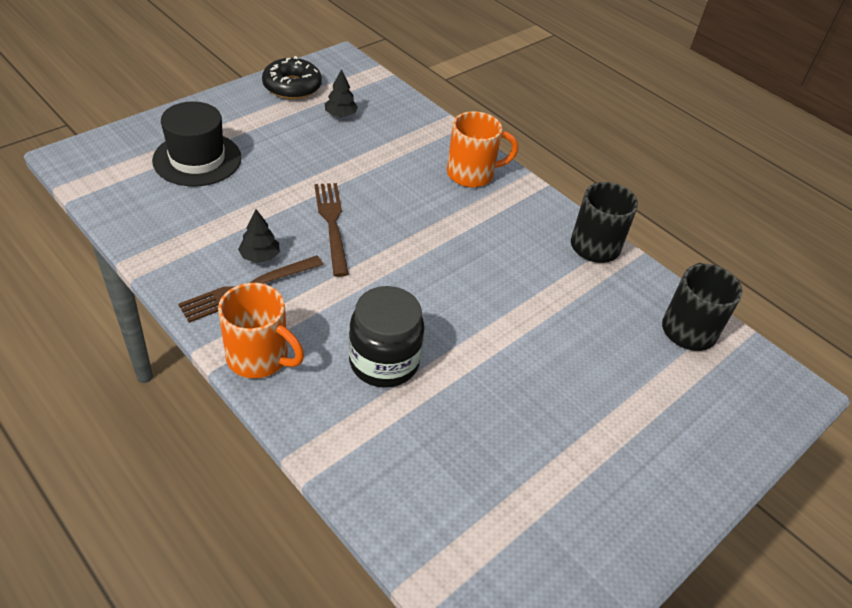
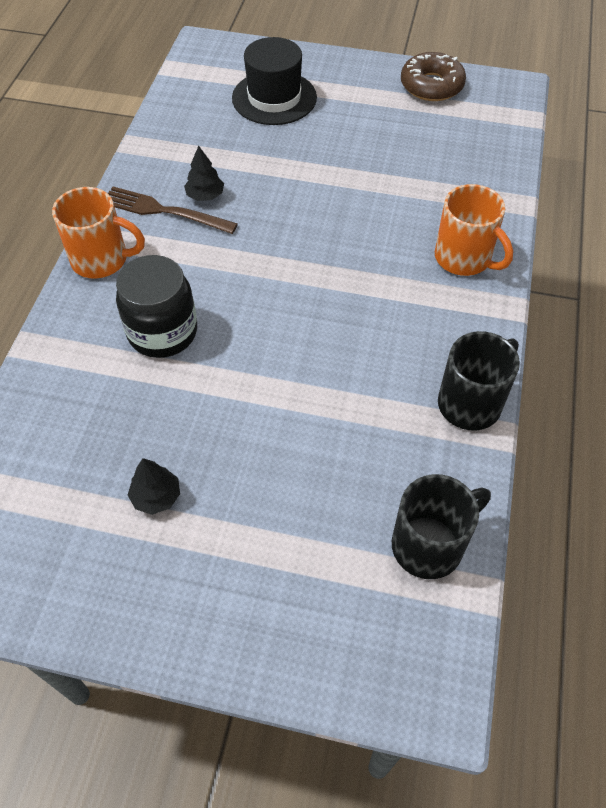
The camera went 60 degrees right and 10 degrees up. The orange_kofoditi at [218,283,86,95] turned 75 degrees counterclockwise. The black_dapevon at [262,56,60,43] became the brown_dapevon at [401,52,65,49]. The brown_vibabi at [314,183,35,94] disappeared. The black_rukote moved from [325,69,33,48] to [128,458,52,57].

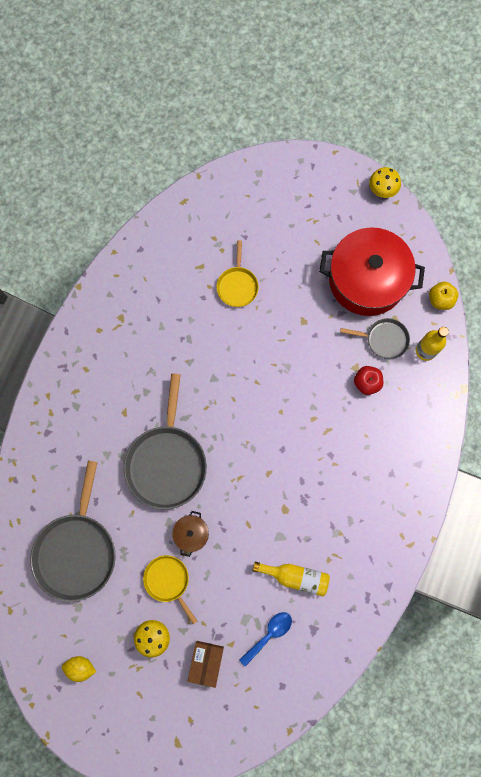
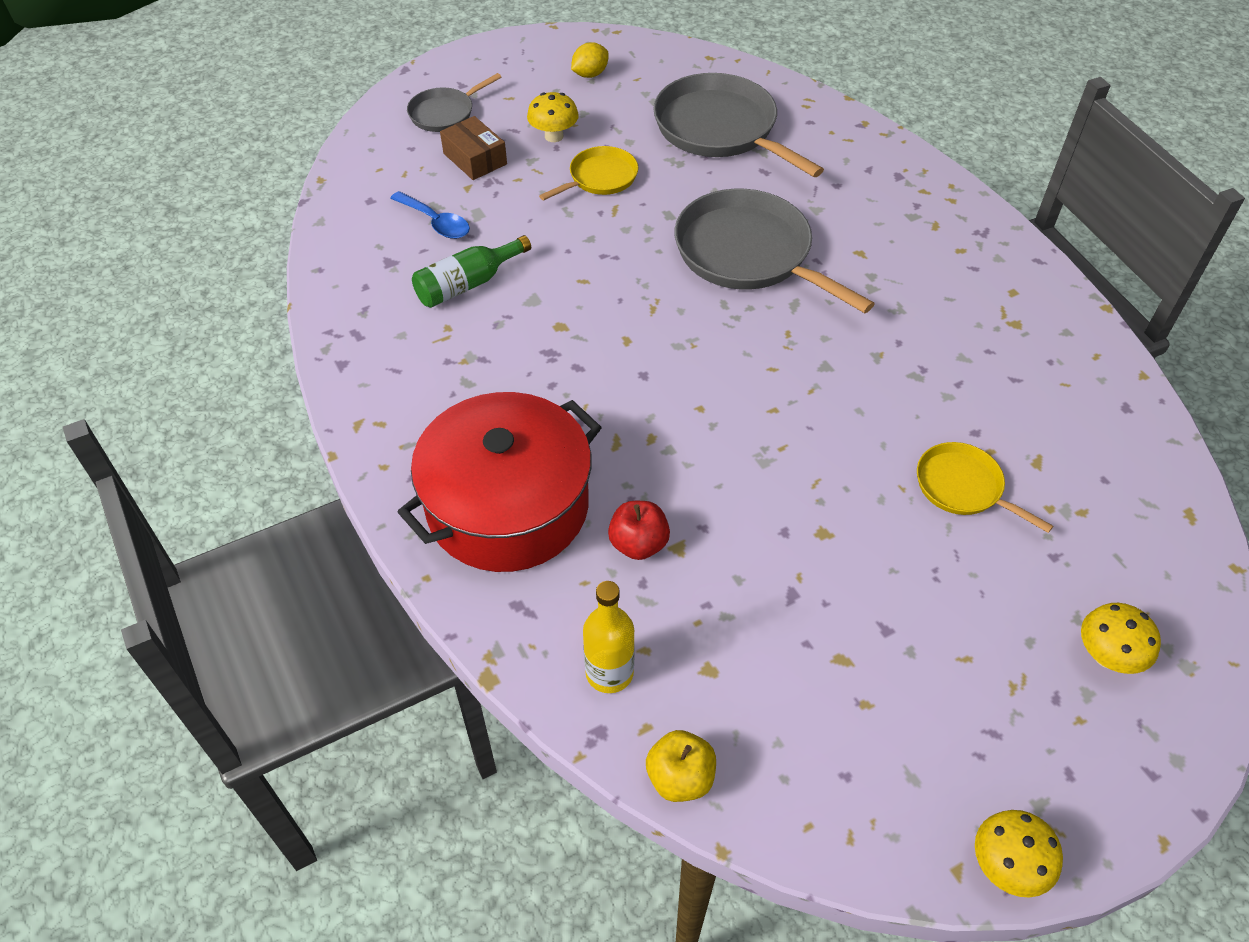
The camera went 130 degrees right and 25 degrees down. The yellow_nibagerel at [143,555,54,69] turned 45 degrees counterclockwise. The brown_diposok at [172,511,37,46] disappeared. The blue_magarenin at [239,612,53,55] turned 45 degrees counterclockwise. The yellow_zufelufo at [253,562,77,34] became the green_zufelufo at [412,235,119,73]. The red_diposok moved from [319,227,106,89] to [398,392,204,180]. The grey_nibagerel moved from [340,318,70,41] to [407,73,95,59]. The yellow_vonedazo at [1081,603,80,71] appeared.

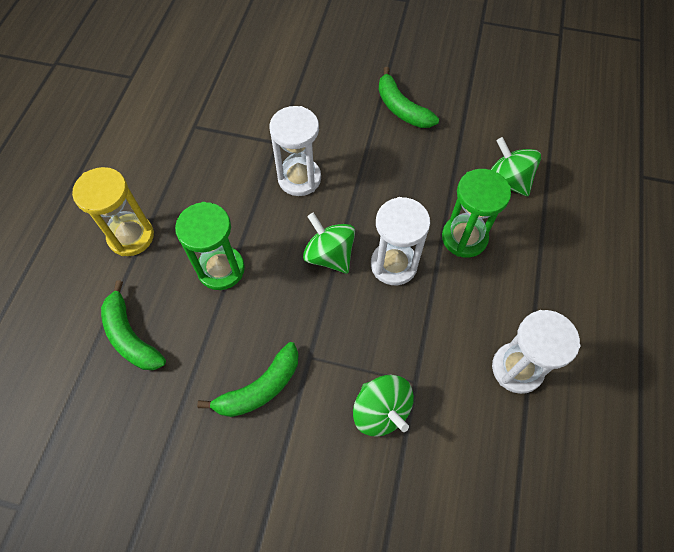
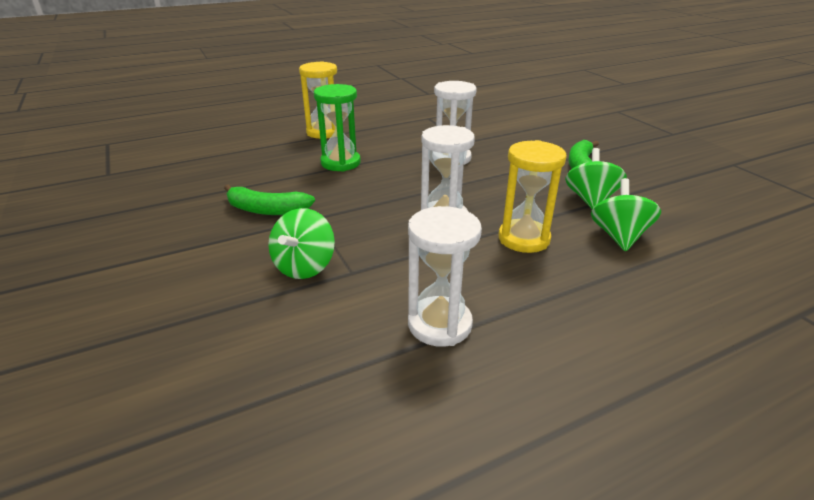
The camera went 50 degrees right and 30 degrees down. The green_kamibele at [101,280,65,90] disappeared. The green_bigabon moved from [303,212,52,62] to [565,148,62,61]. The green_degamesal at [442,169,69,89] became the yellow_degamesal at [498,140,69,113].

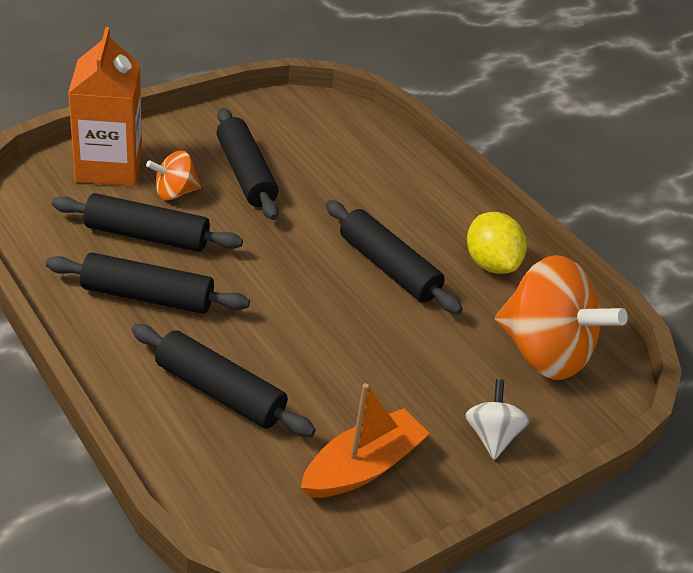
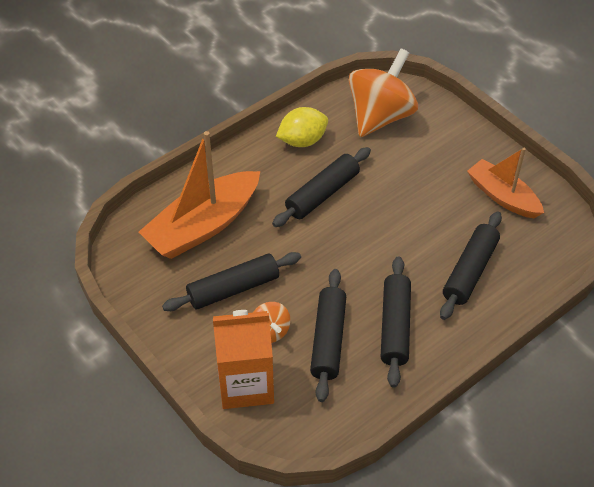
The camera went 90 degrees left and 10 degrees up. The white_bigabon at [465,379,65,81] disappeared. The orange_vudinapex at [139,131,121,128] appeared.

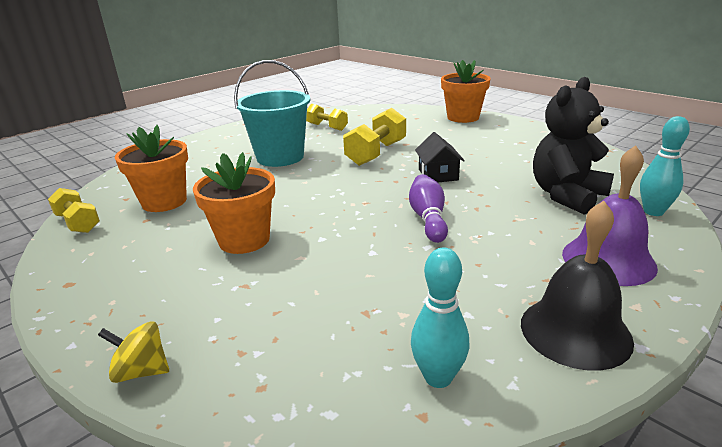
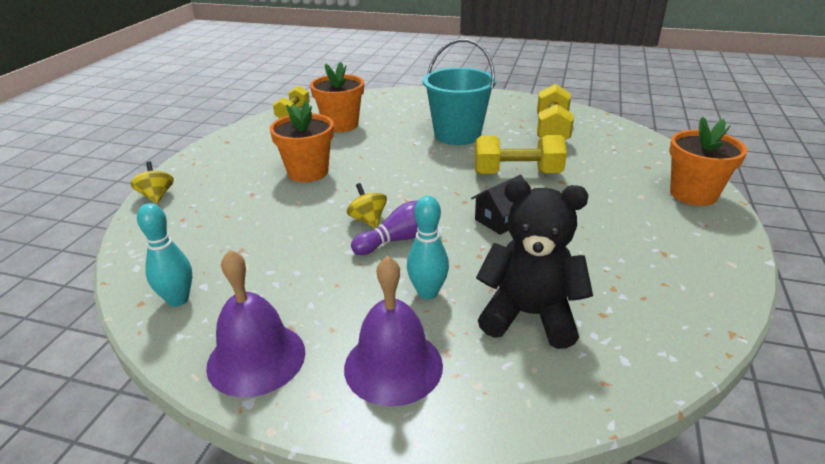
The camera went 60 degrees right and 5 degrees up. The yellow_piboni at [306,104,42,27] changed to 1.54 times the size. The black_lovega at [521,201,113,170] became the purple_lovega at [206,250,99,147]. The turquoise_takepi moved from [640,116,50,100] to [407,196,42,103]. The yellow_bigabon at [347,183,40,45] appeared.

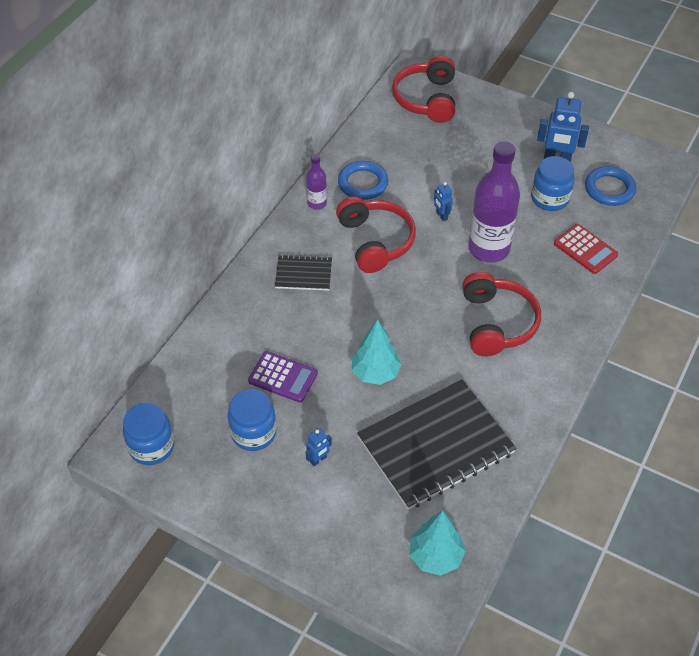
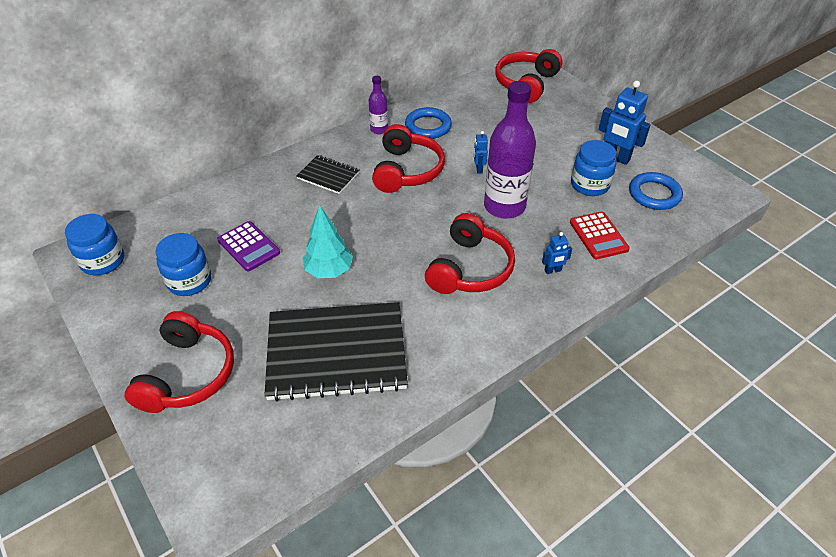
The camera went 25 degrees right and 5 degrees down. The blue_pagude moved from [306,428,26,38] to [542,232,30,42]. The turquoise_rukote at [409,511,57,65] disappeared. The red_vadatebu at [125,311,109,102] appeared.

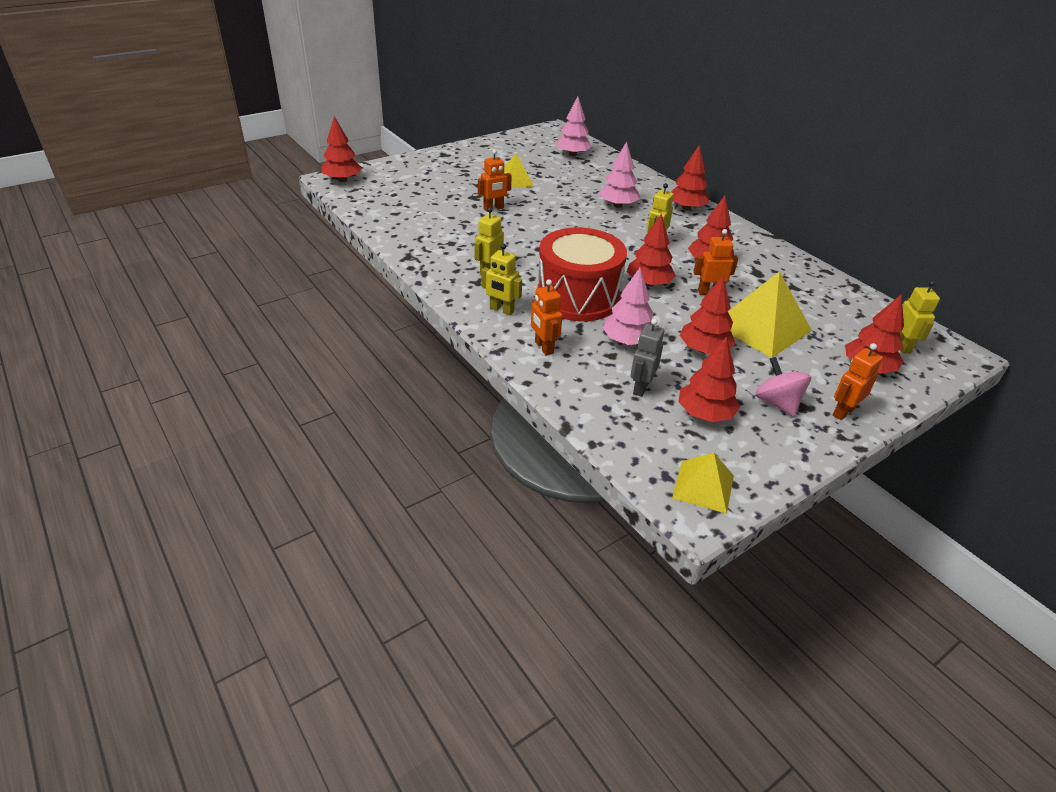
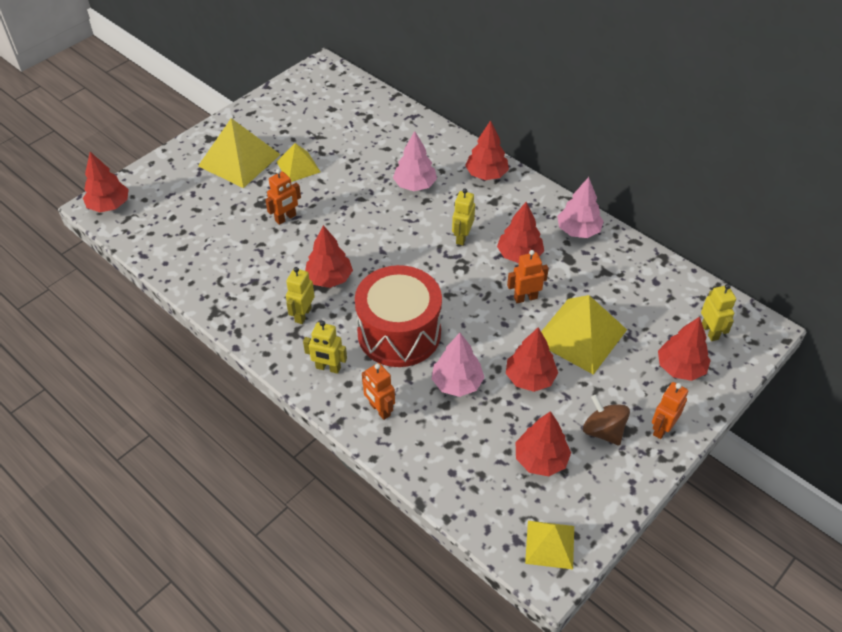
The camera went 10 degrees left and 10 degrees up. The pink_rukote moved from [556,96,36,60] to [557,177,47,61]. The red_rukote moved from [627,213,49,74] to [305,225,48,63]. The grey_pagude at [630,318,34,79] disappeared. The pink_bigabon at [755,357,56,60] became the brown_bigabon at [583,395,47,50]. The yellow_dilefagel at [198,118,83,70] appeared.

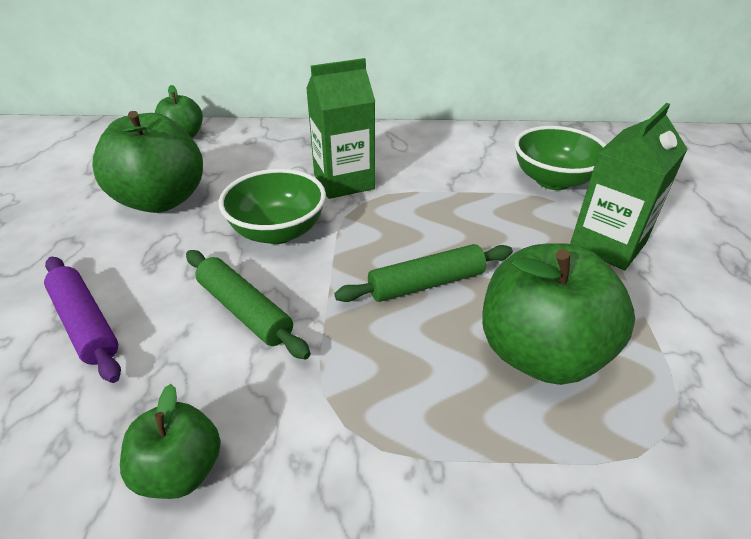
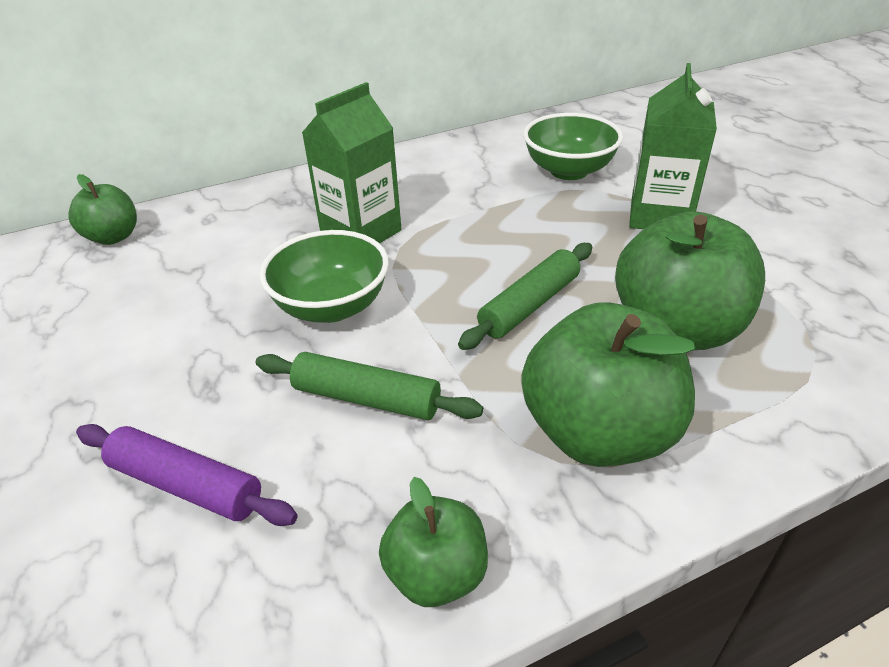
The camera went 25 degrees left and 0 degrees up. The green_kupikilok moved from [92,111,111,102] to [521,302,175,165].

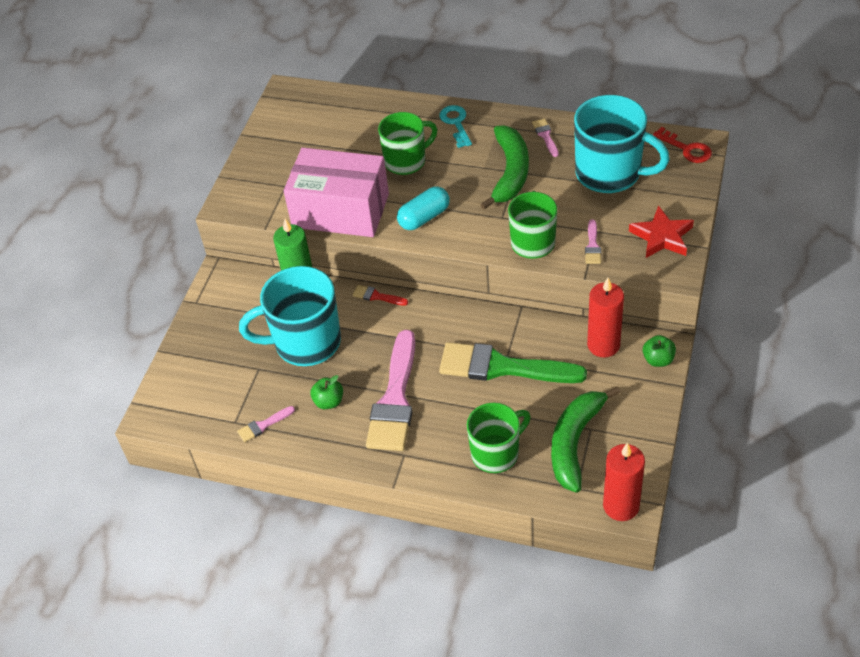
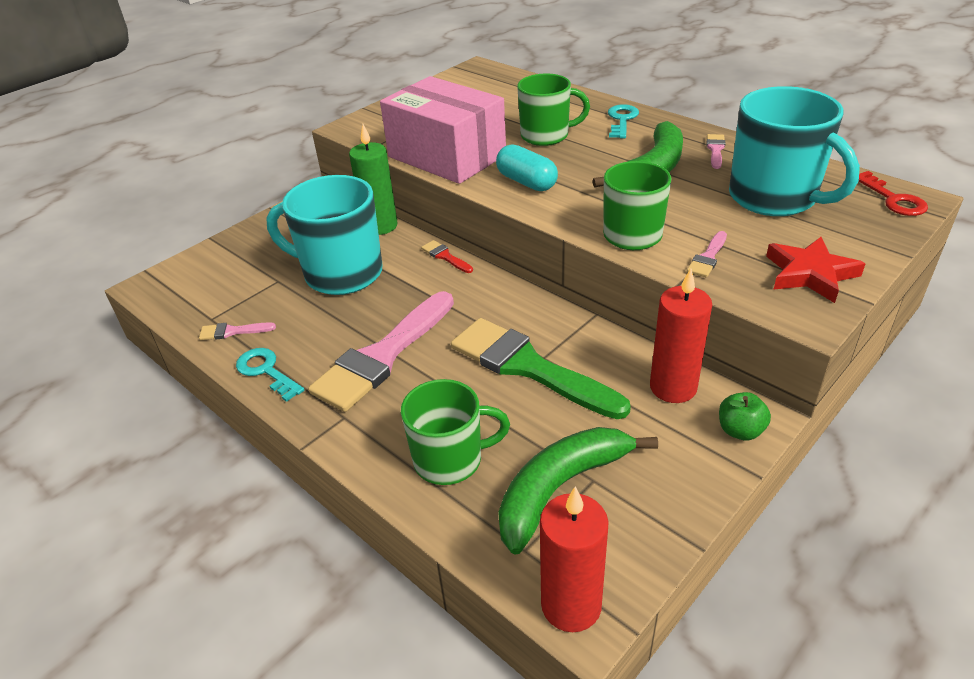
The camera went 25 degrees right and 10 degrees down. The green_kupikilok at [310,375,33,34] disappeared. The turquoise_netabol at [397,186,53,44] turned 60 degrees clockwise. The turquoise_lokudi at [236,348,68,54] appeared.

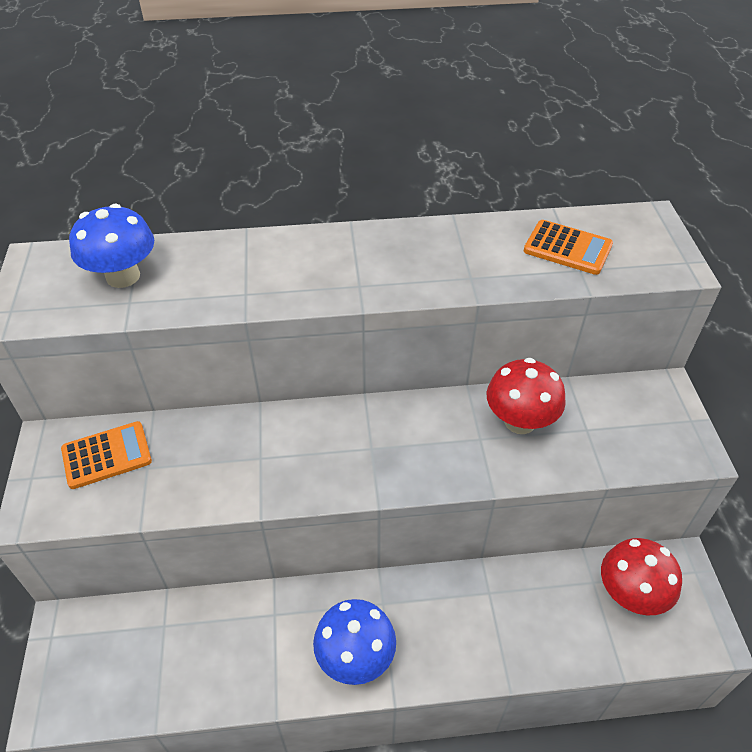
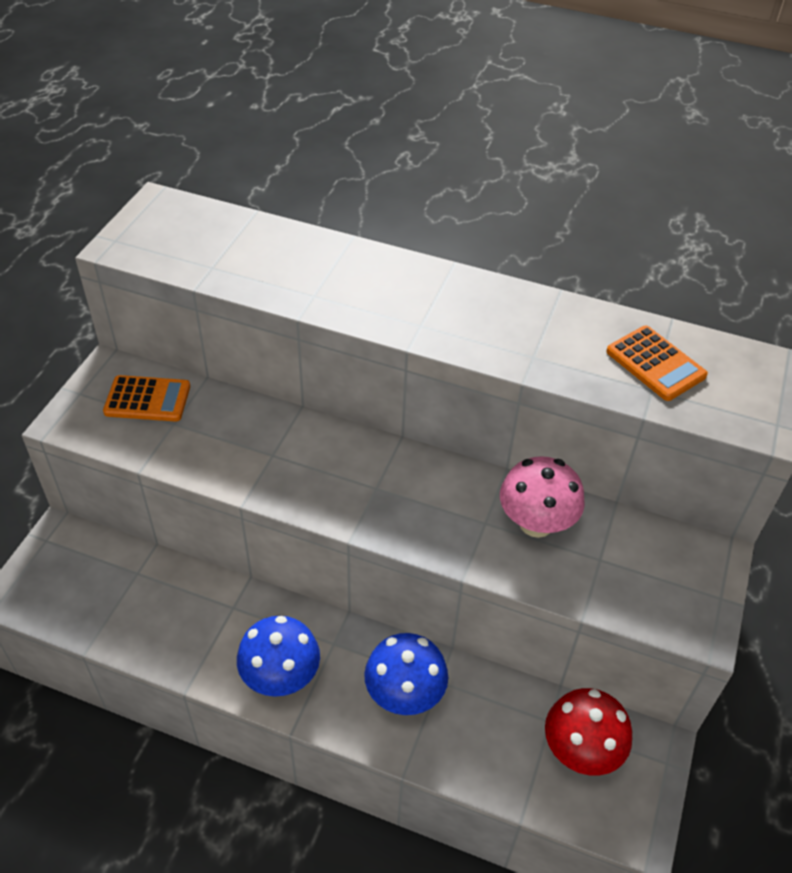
The camera went 25 degrees right and 0 degrees up. The blue_vonedazo moved from [69,204,85,84] to [364,633,84,82]. The red_vonedazo at [487,358,79,76] became the pink_vonedazo at [500,456,85,82].

